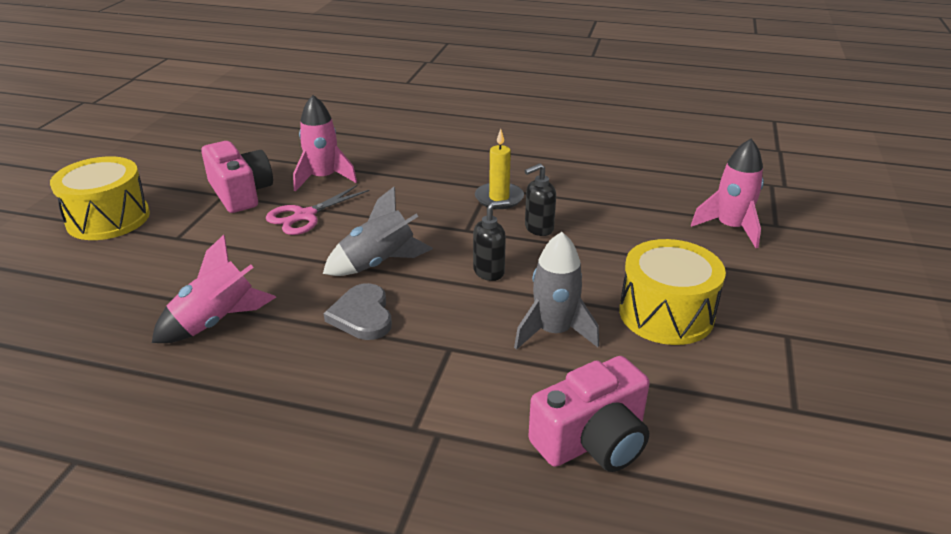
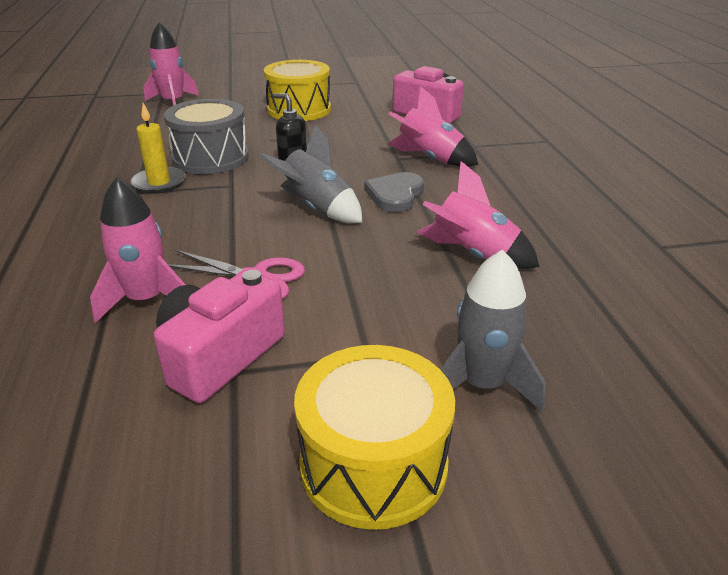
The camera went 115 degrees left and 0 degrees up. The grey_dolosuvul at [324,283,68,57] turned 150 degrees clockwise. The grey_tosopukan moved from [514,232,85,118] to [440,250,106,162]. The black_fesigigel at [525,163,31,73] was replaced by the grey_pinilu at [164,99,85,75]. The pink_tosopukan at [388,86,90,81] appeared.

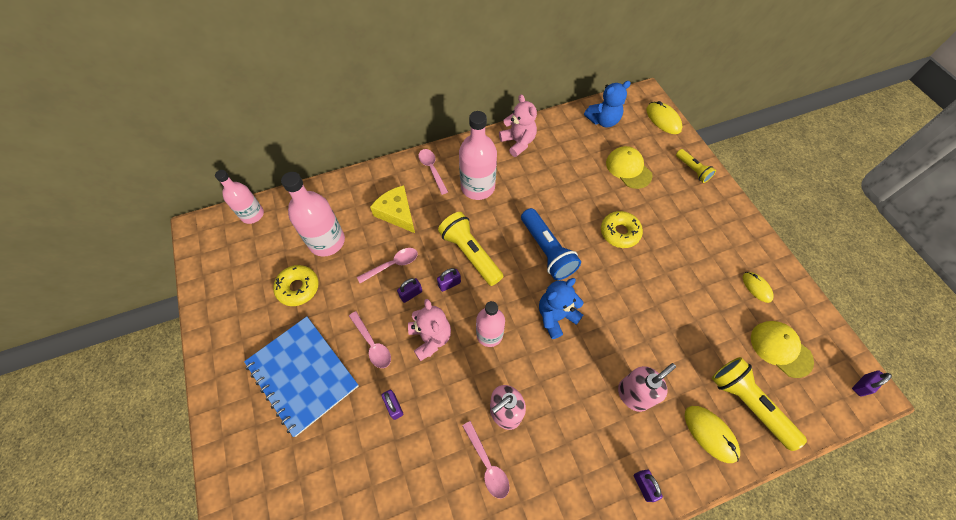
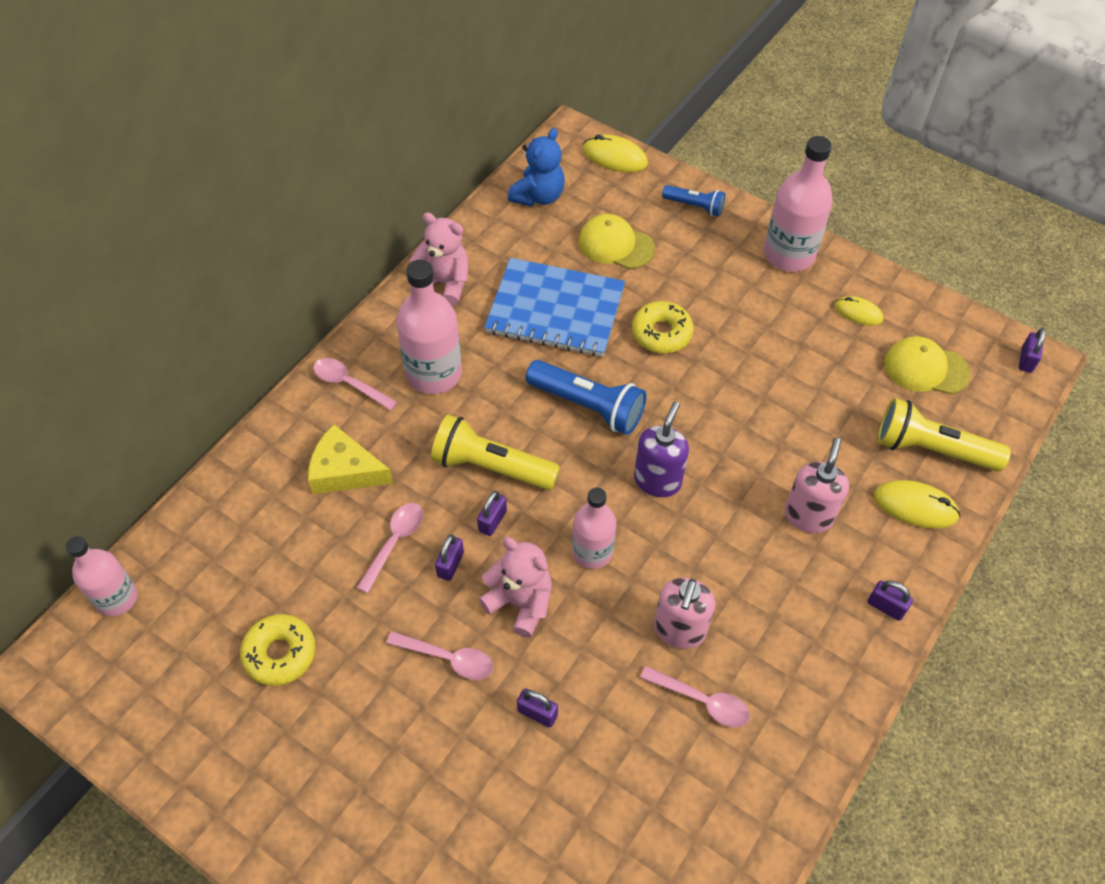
The camera went 35 degrees left and 5 degrees down. The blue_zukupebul moved from [244,316,115,121] to [484,258,141,99]. The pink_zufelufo moved from [281,172,64,85] to [764,136,69,136]. The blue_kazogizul at [539,278,45,61] was replaced by the purple_fesigigel at [634,401,55,96]. The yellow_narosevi at [676,149,40,34] became the blue_narosevi at [662,185,63,31].

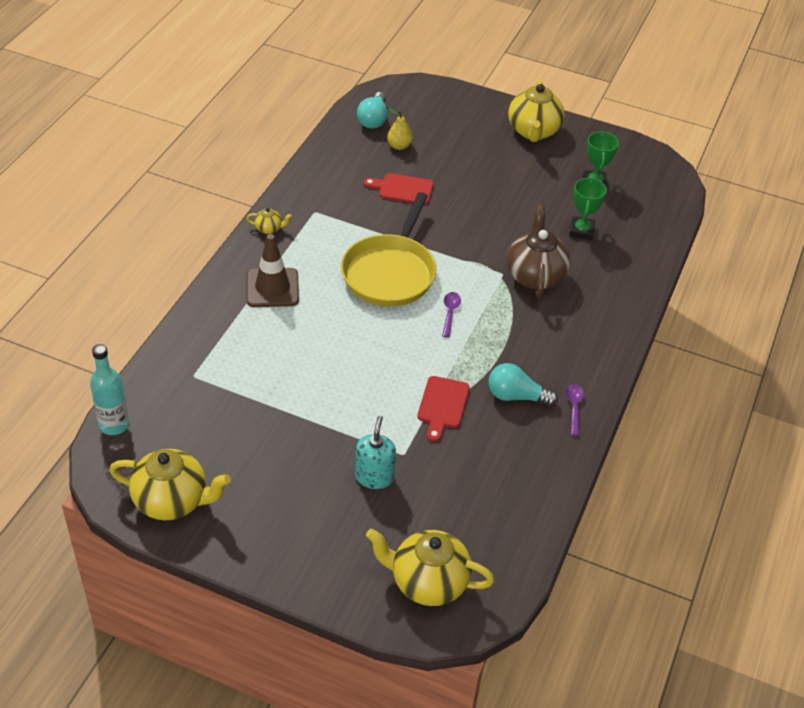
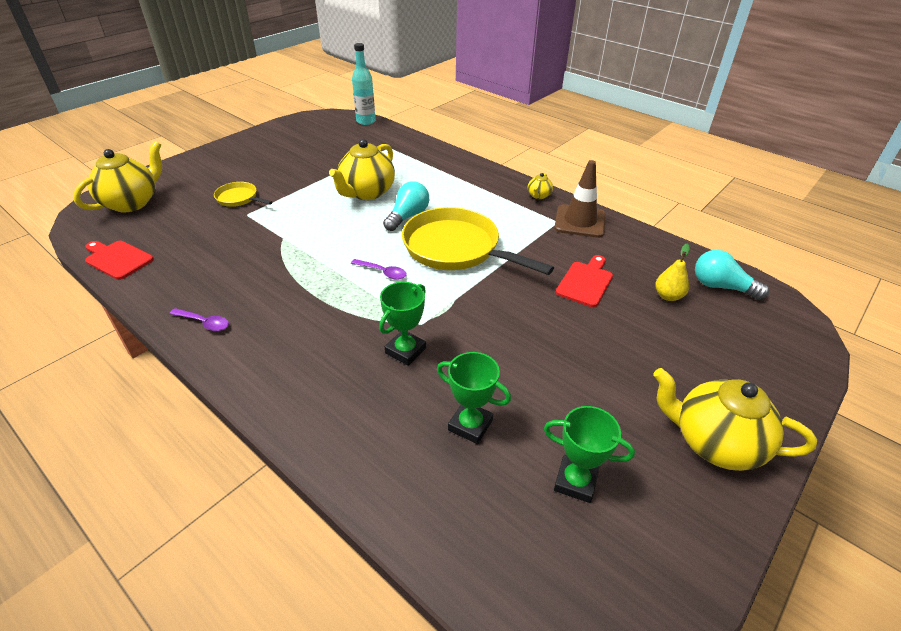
The camera went 110 degrees right and 5 degrees down. The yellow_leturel moved from [109,449,122,71] to [329,139,66,61]. The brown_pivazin moved from [247,234,52,73] to [554,160,51,78]. The turquoise_fesigigel at [355,416,41,73] was replaced by the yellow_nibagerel at [214,182,59,25]. The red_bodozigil moved from [417,376,53,66] to [85,241,69,39]. The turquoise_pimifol moved from [488,363,70,43] to [383,181,46,50]. The brown_leturel at [507,205,64,93] was replaced by the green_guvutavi at [379,282,47,84].

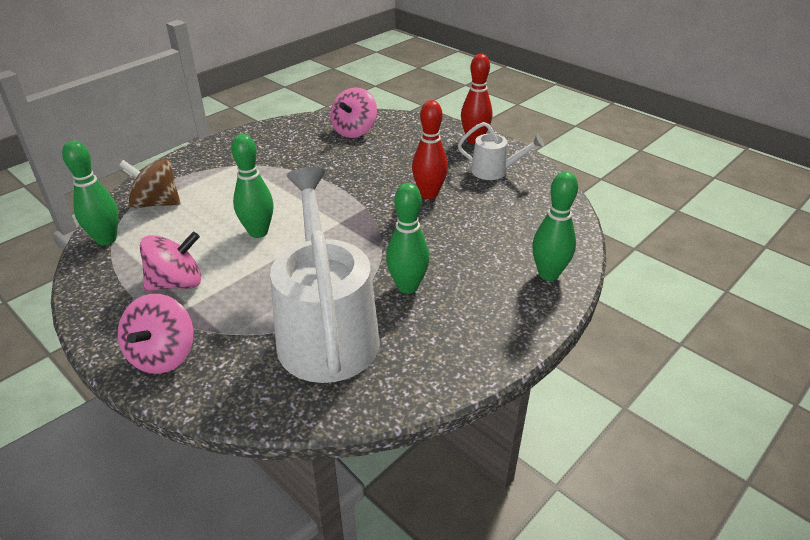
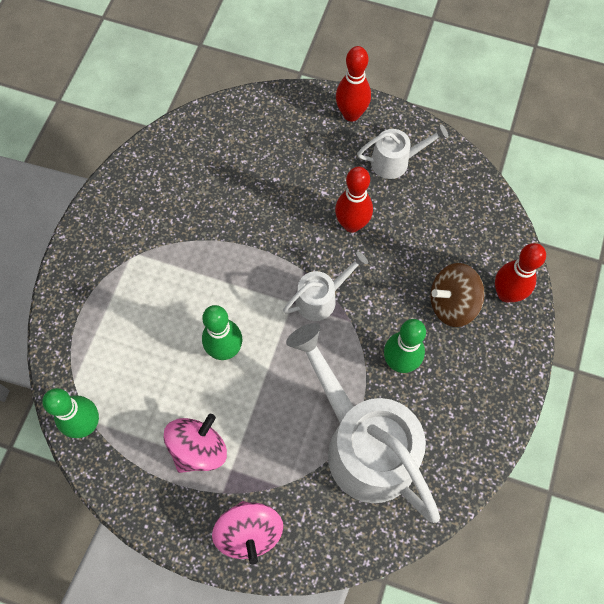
The camera went 25 degrees left and 30 degrees up. The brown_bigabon moved from [119,158,62,50] to [430,263,55,64]. The pink_bigabon at [330,87,47,51] disappeared. The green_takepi at [532,171,46,110] became the red_takepi at [495,243,51,59]. The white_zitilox at [283,252,85,69] appeared.

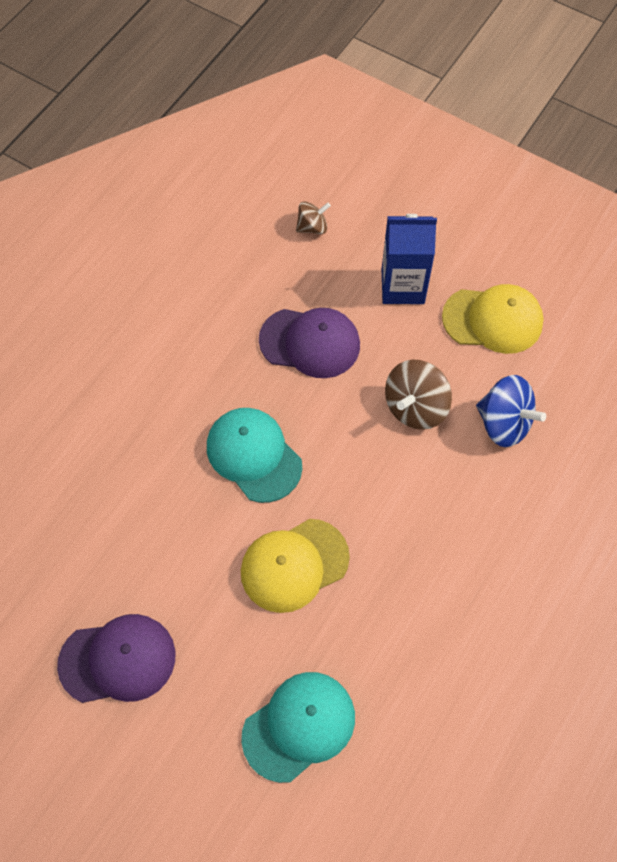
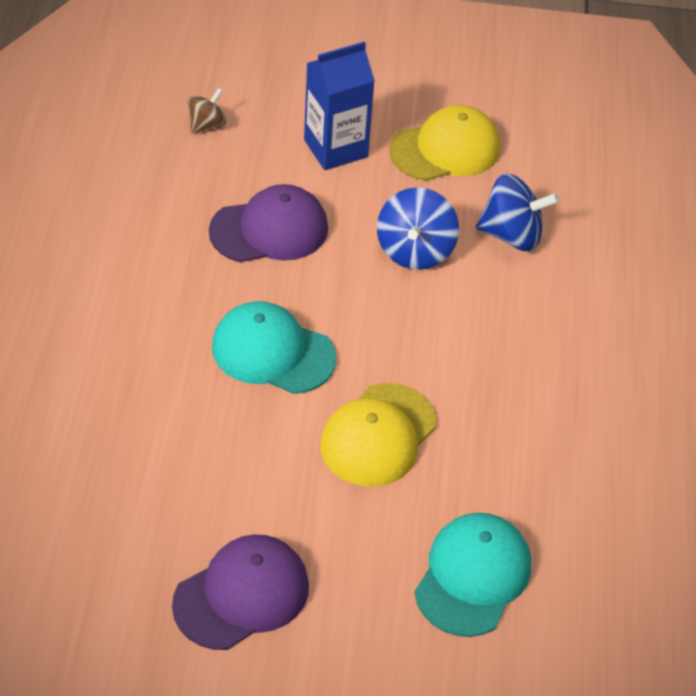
The camera went 30 degrees left and 15 degrees down. The brown_bigabon at [385,359,67,71] became the blue_bigabon at [377,187,82,83].

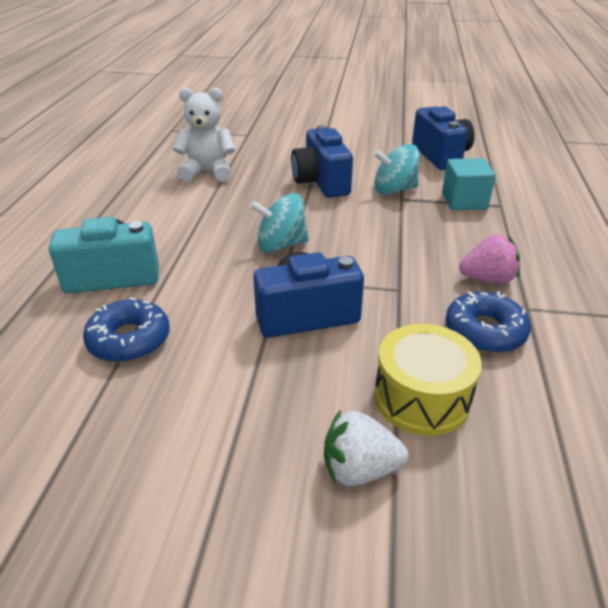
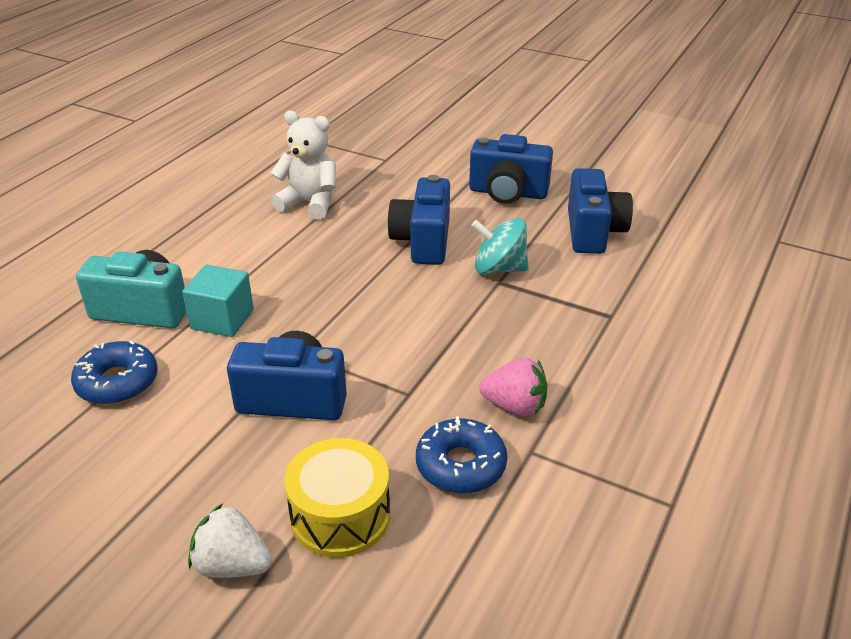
The camera went 20 degrees right and 0 degrees up. The turquoise_bigabon at [250,193,59,59] disappeared. The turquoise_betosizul moved from [442,158,54,52] to [182,264,72,73]. The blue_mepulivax at [469,134,84,70] appeared.

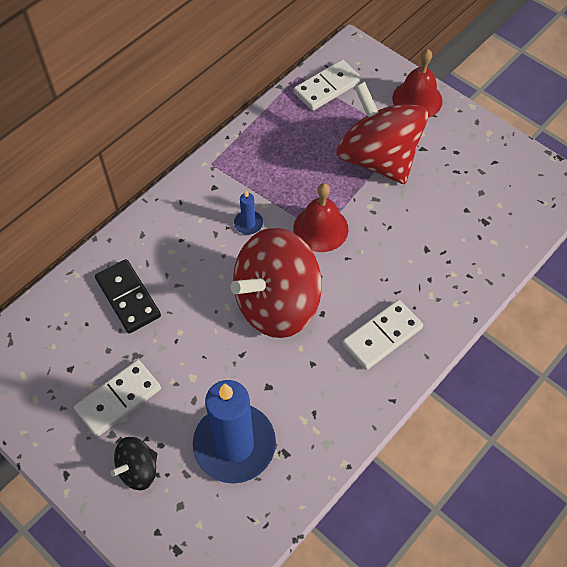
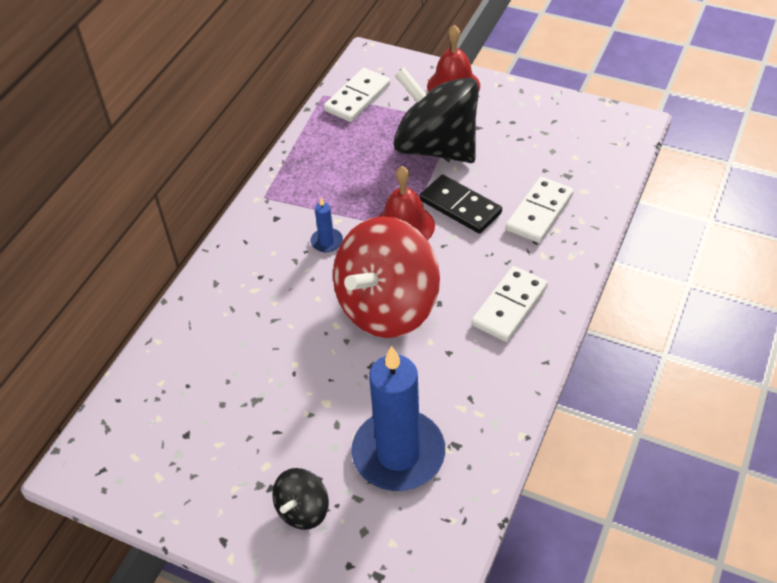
The camera went 15 degrees left and 10 degrees down. The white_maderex moved from [74,360,87,77] to [506,177,68,66]. The black_maderex moved from [95,259,66,74] to [420,175,82,59]. The red_bigabon at [336,82,92,102] became the black_bigabon at [393,68,86,95].

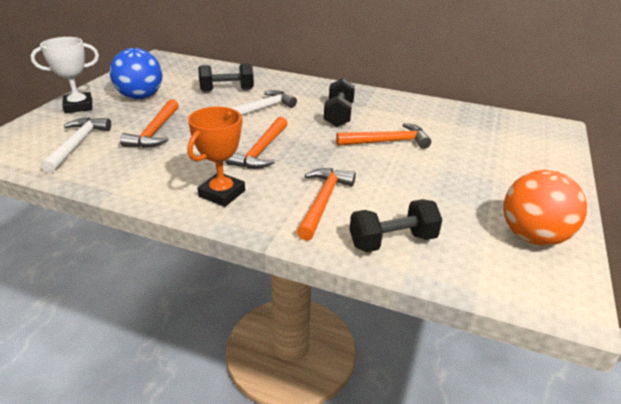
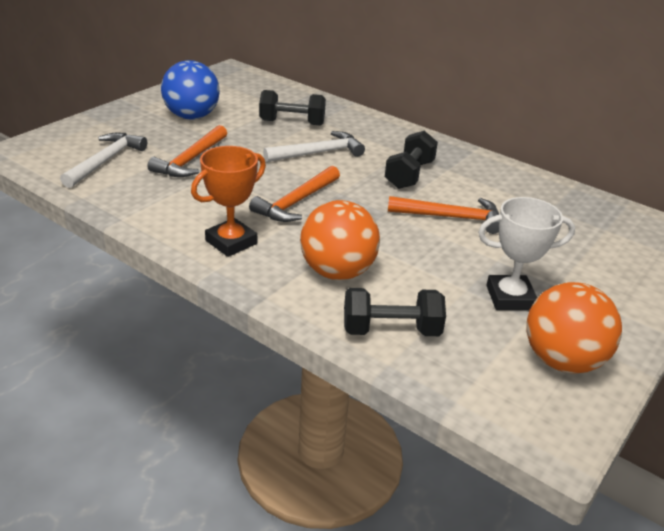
The camera went 15 degrees right and 0 degrees up. The white_guvutavi moved from [30,37,69,76] to [478,197,97,113]. The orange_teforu at [297,168,59,73] was replaced by the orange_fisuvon at [300,200,80,80].

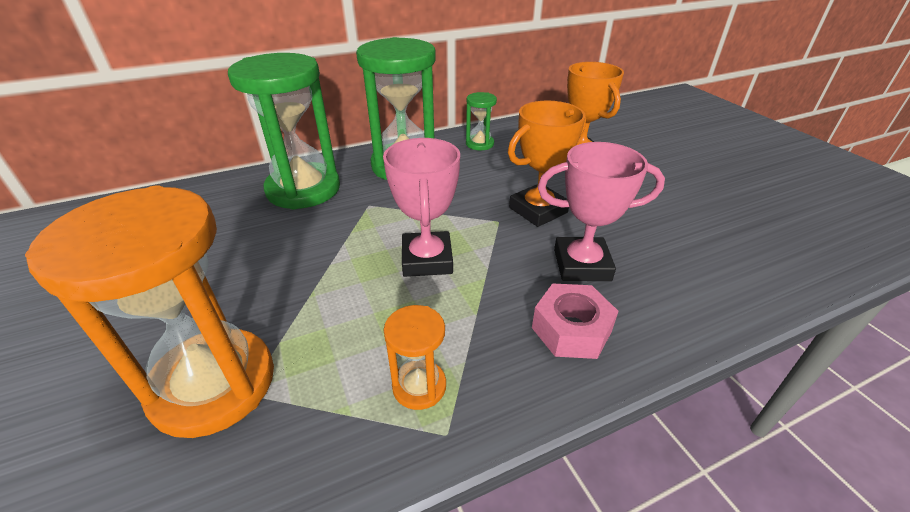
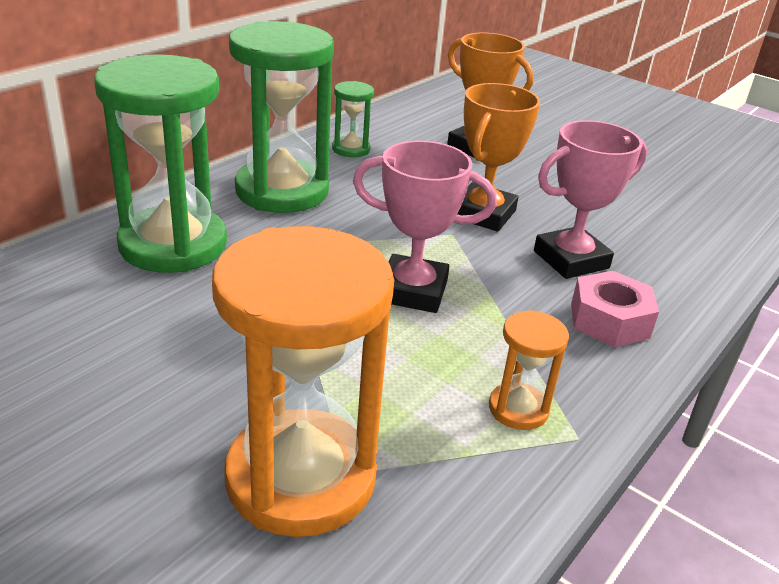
The camera went 30 degrees left and 5 degrees down. The pink_guvutavi at [383,138,77,139] turned 45 degrees counterclockwise.

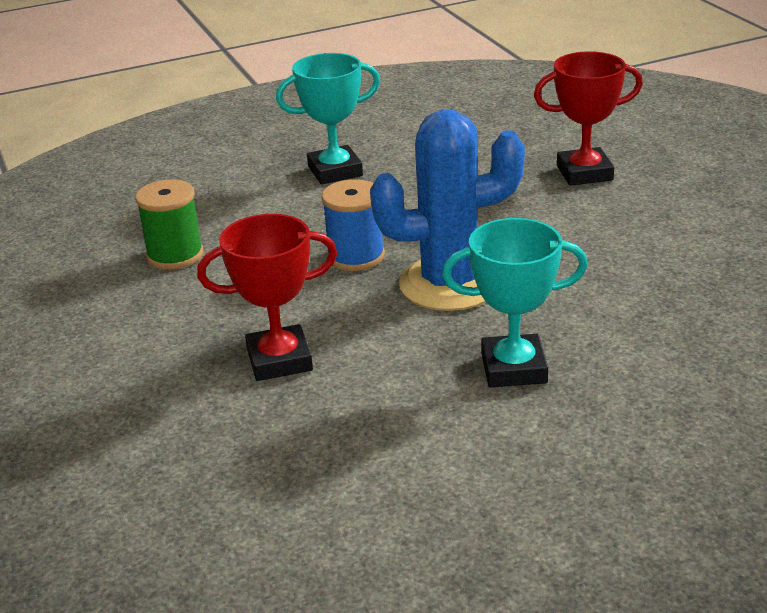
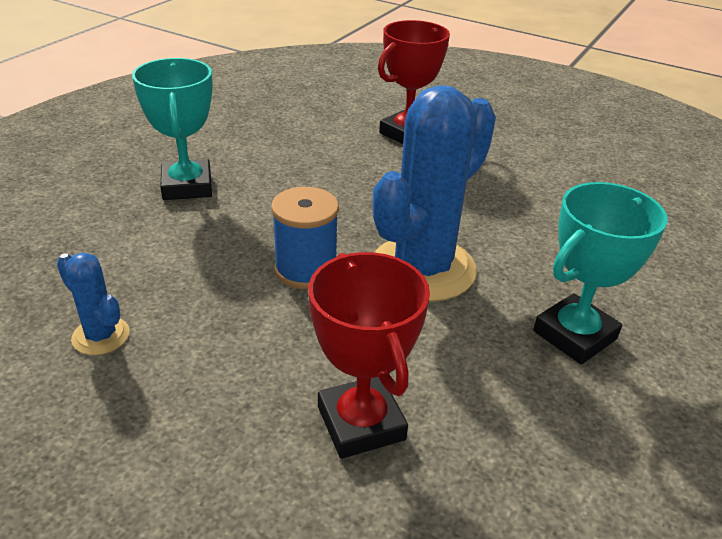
The camera went 40 degrees left and 5 degrees up. The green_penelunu at [135,180,68,89] was replaced by the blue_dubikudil at [57,253,72,102]. The red_guvutavi at [197,214,140,167] turned 60 degrees counterclockwise. The turquoise_guvutavi at [276,53,104,131] turned 45 degrees counterclockwise.

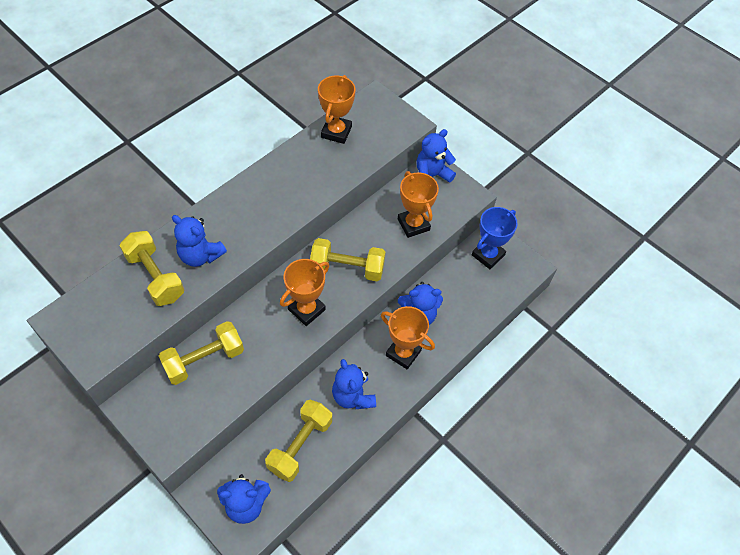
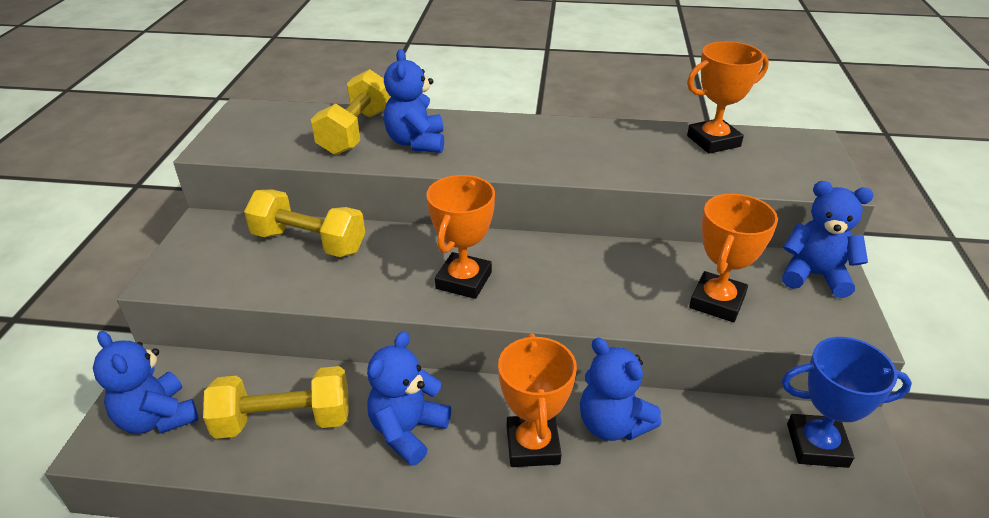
The camera went 55 degrees right and 20 degrees down. The orange_guvutavi at [280,259,49,67] turned 75 degrees counterclockwise. The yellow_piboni at [310,238,75,43] disappeared.

